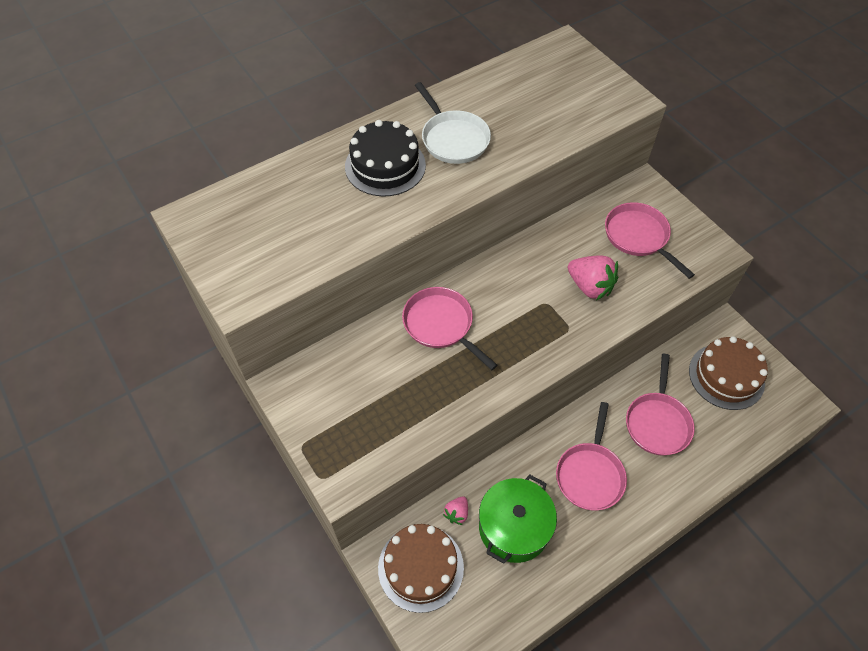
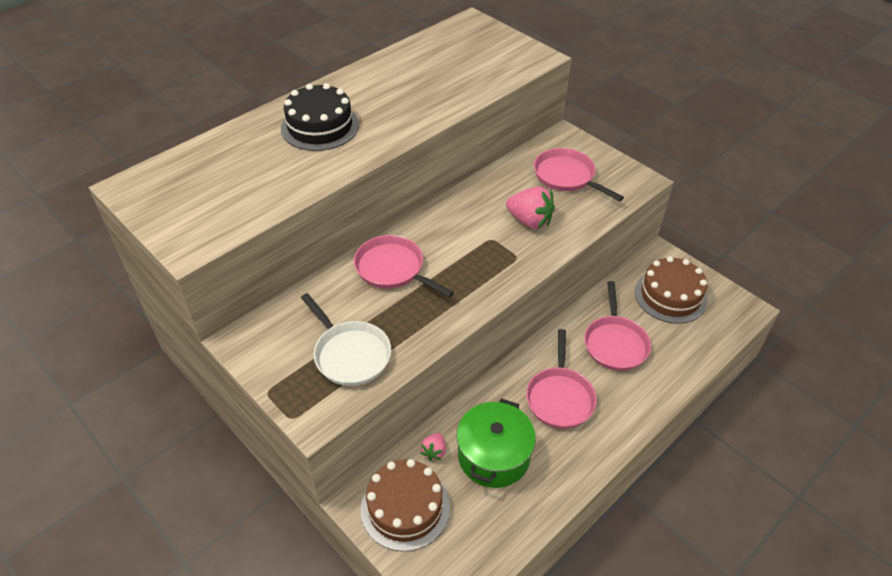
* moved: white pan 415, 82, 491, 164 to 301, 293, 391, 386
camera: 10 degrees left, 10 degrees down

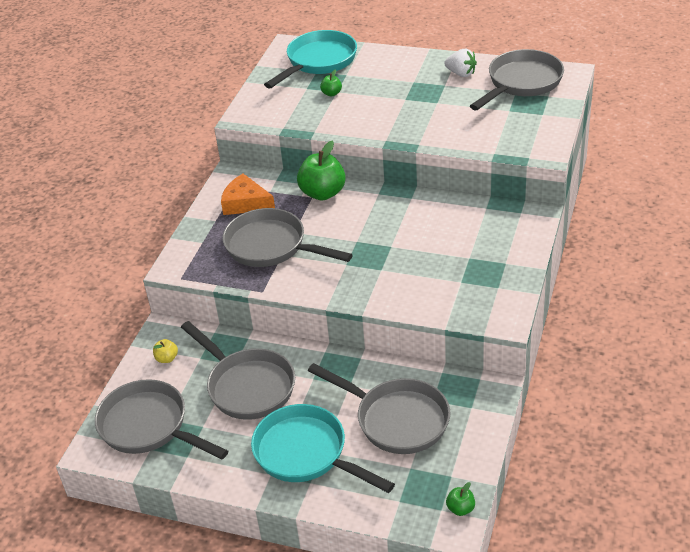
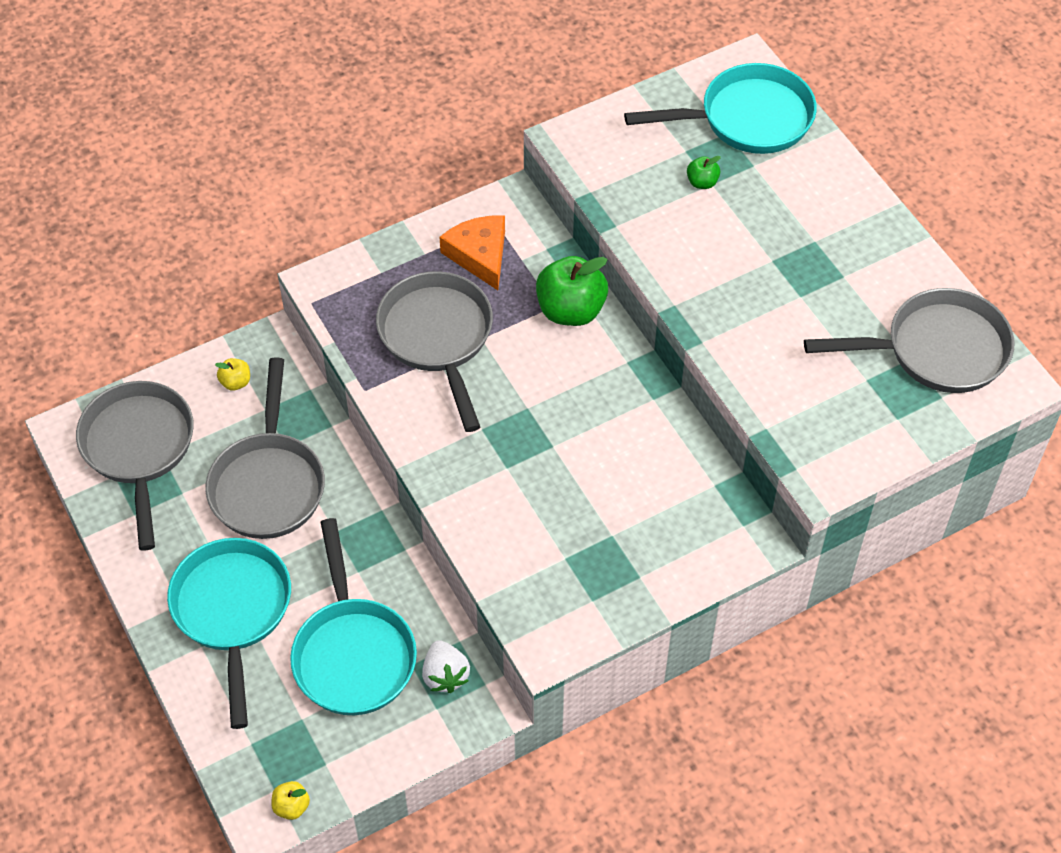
* moved: white strawberry 444, 49, 477, 77 to 422, 640, 470, 693
* recoloured: grey pan 308, 363, 450, 454 to turquoise pan 290, 518, 417, 715
* recoloured: green apple 446, 482, 475, 516 to yellow apple 271, 781, 310, 820
camera: 40 degrees right, 15 degrees up

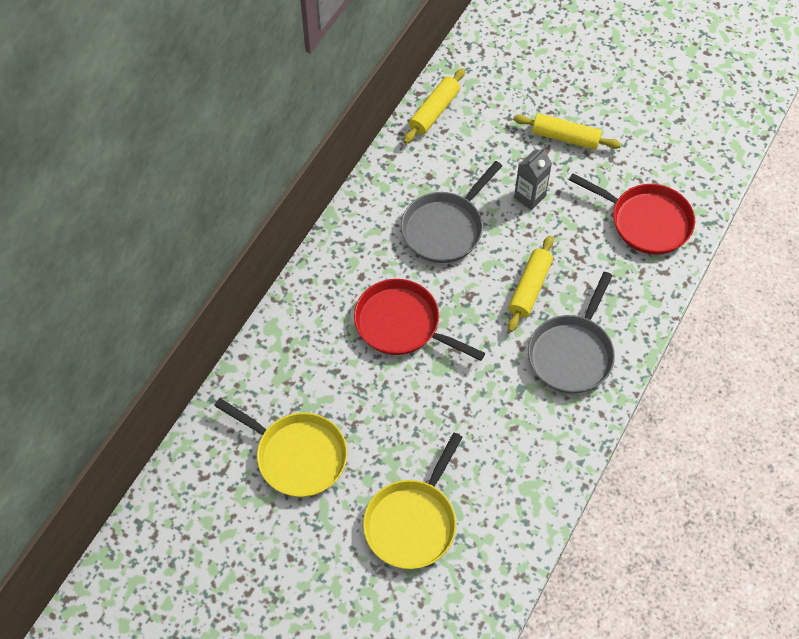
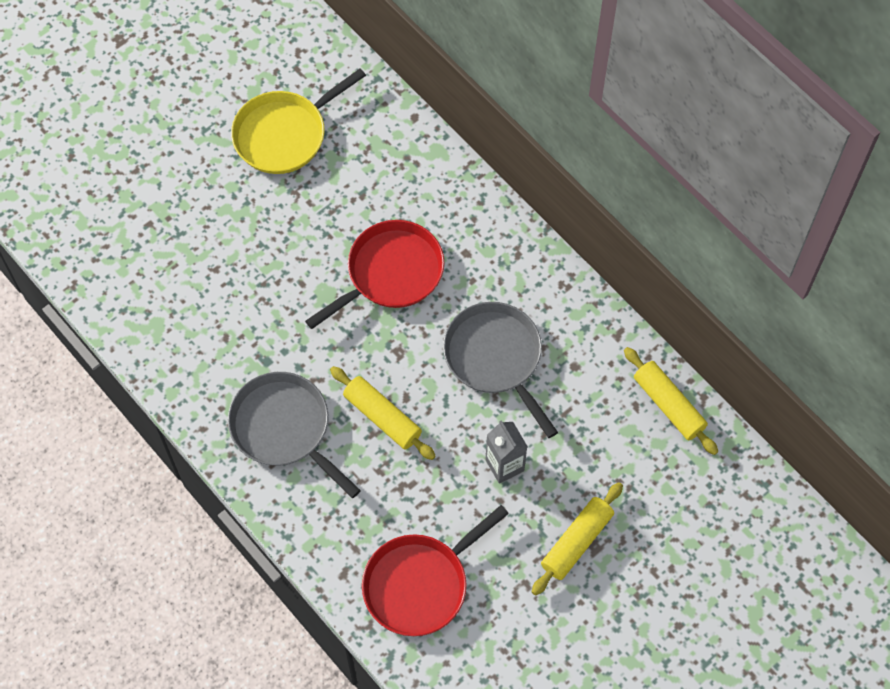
* removed: yellow pan 363, 433, 463, 569
camera: 110 degrees right, 5 degrees up

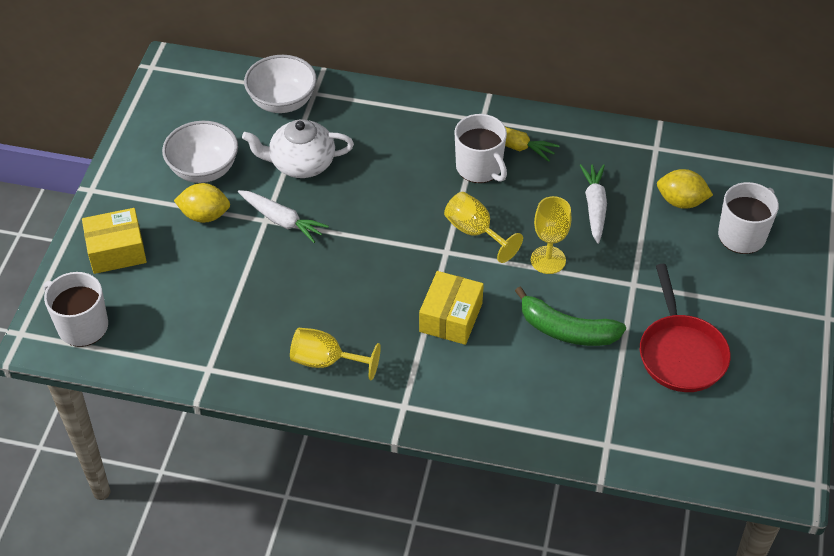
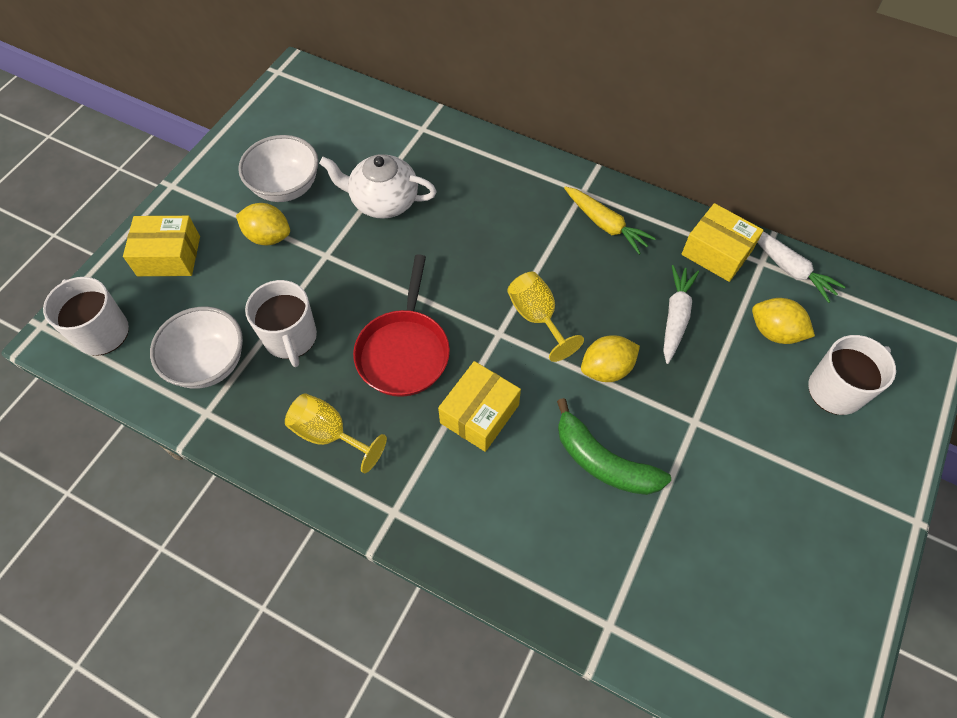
* moved: white bowl 244, 55, 317, 113 to 150, 307, 243, 389
* moved: white mug 454, 114, 507, 183 to 245, 280, 317, 367
* moved: white carrot 238, 190, 329, 243 to 757, 231, 845, 303
* replaced: yellow goblet 531, 196, 572, 274 to yellow lemon 581, 335, 640, 382
* moved: red pan 640, 264, 731, 392 to 353, 254, 450, 397
* added: yellow box 681, 203, 764, 282
camera: 15 degrees right, 10 degrees up

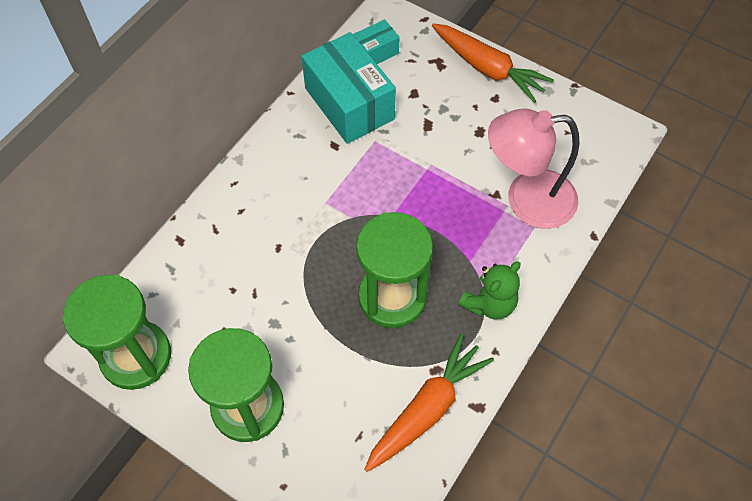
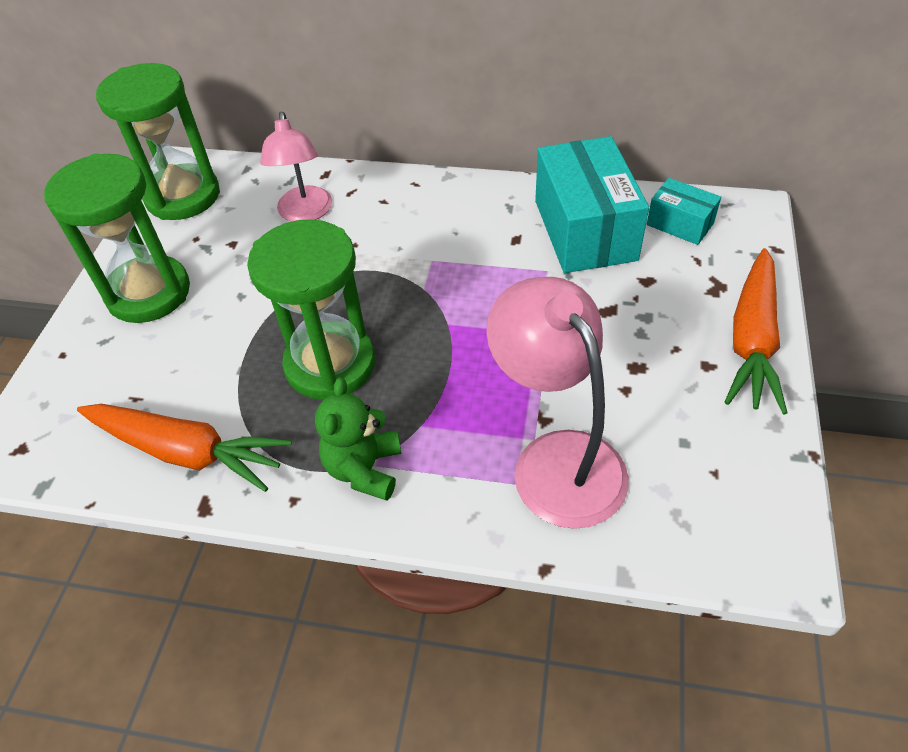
* turned: turquoise box 301, 32, 396, 144 = 535, 136, 649, 273 45 degrees counterclockwise
* turned: green teddy bear 458, 261, 520, 319 = 315, 377, 401, 501 75 degrees clockwise
* added: pink lamp 260, 112, 332, 222
camera: 70 degrees right, 10 degrees down

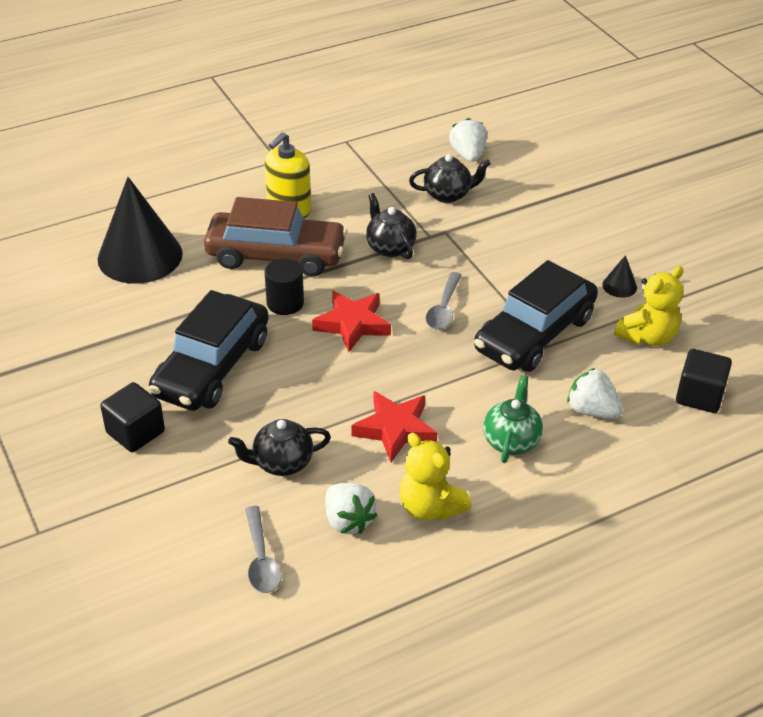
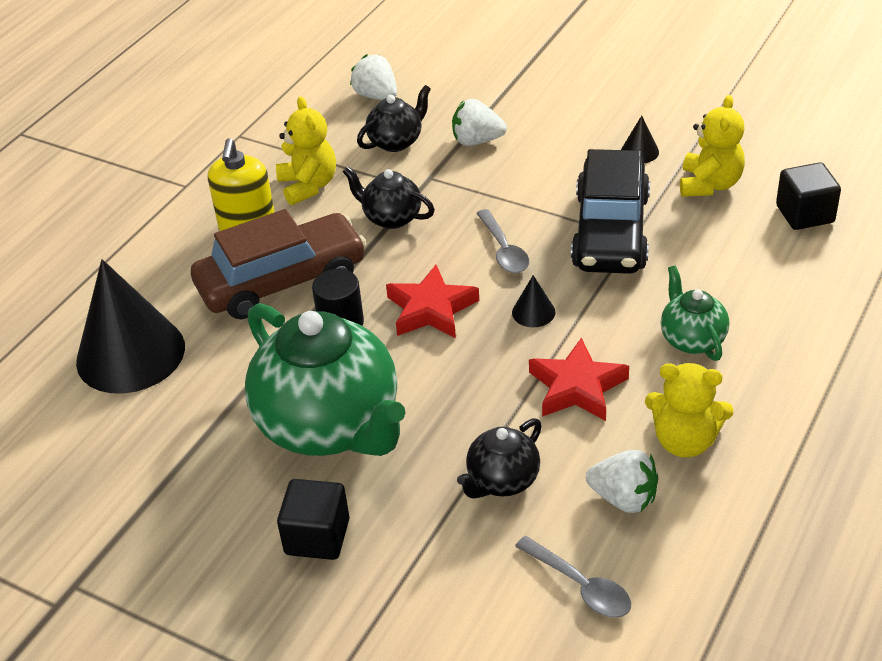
* replaced: black car 149, 290, 269, 411 to green teapot 245, 303, 406, 456
* moved: white strawberry 567, 368, 623, 419 to 452, 99, 507, 146
* added: yellow teddy bear 276, 97, 336, 205
* added: black cone 512, 275, 556, 327
camera: 30 degrees left, 0 degrees up

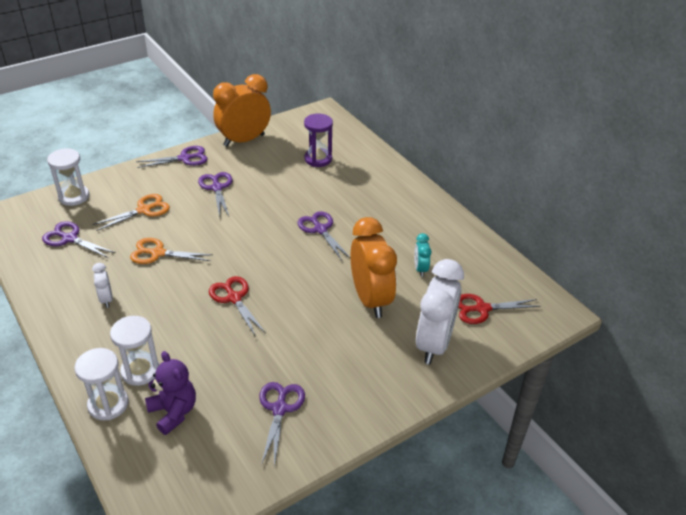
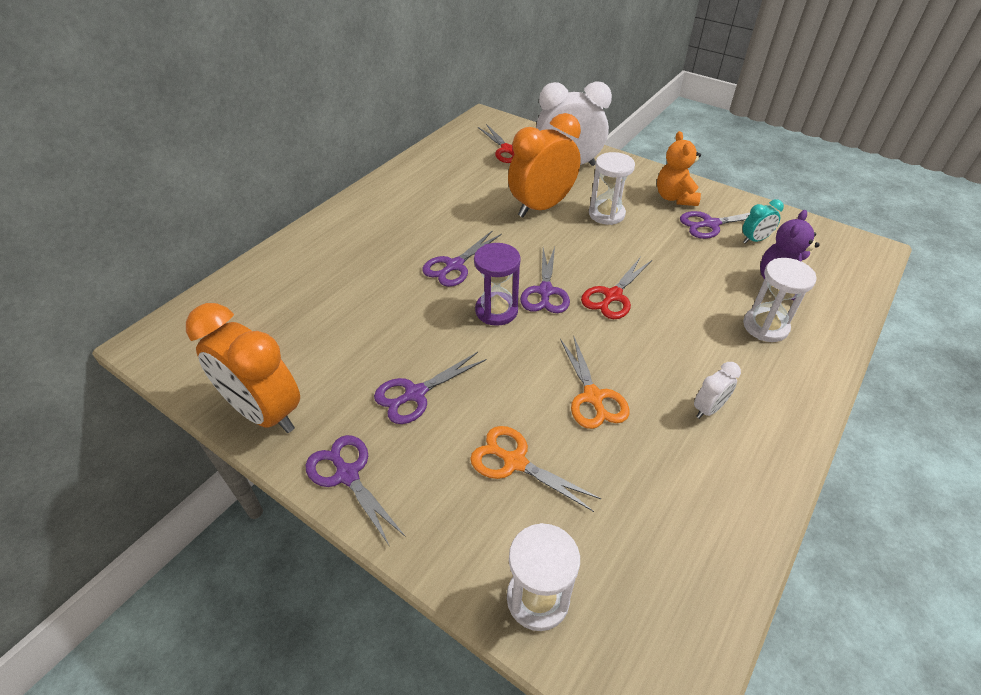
* moved: purple hourglass 304, 114, 333, 167 to 474, 243, 521, 326
* moved: purple scissors 42, 221, 116, 258 to 520, 247, 570, 313
* moved: turquoise clock 414, 233, 431, 277 to 742, 199, 784, 244
* moved: white hourglass 74, 348, 129, 420 to 589, 152, 635, 225
* added: orange teddy bear 657, 131, 701, 206
camera: 110 degrees left, 5 degrees up

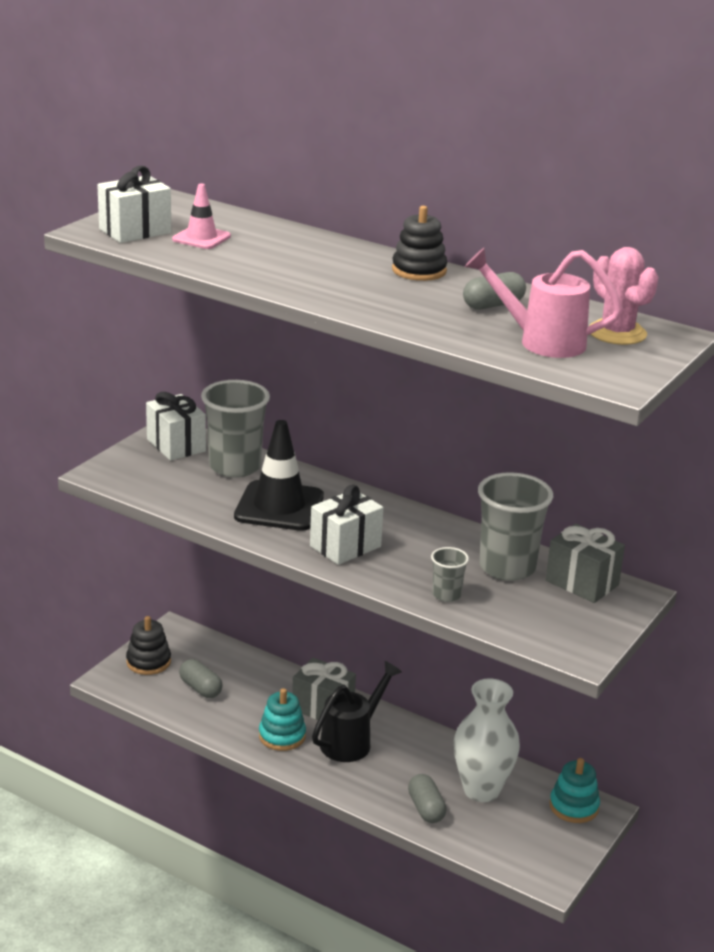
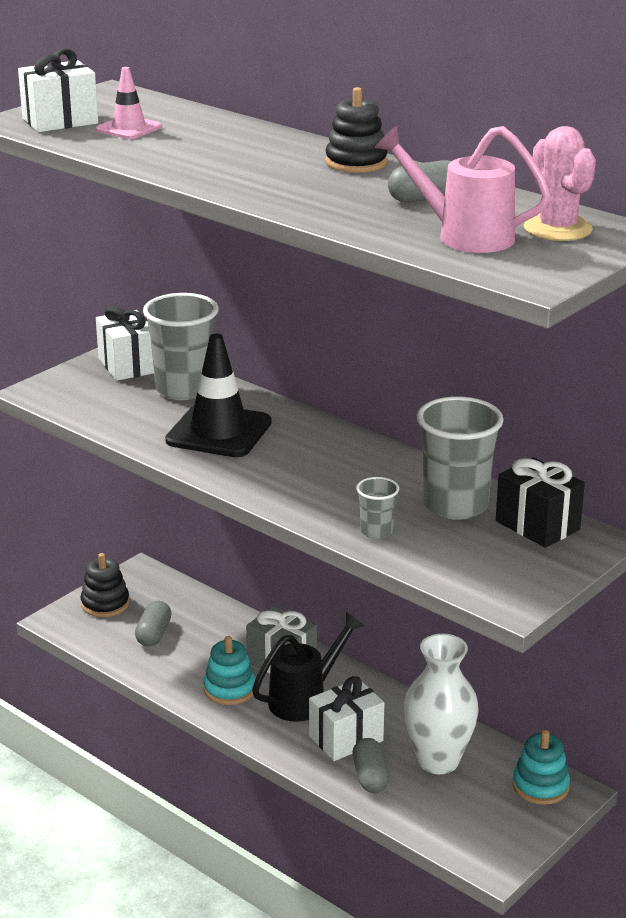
* moved: white gift 310, 485, 384, 565 to 309, 676, 384, 761
* recoloured: grey gift 546, 524, 625, 603 to black gift 496, 457, 585, 548
* turned: grey capsule 179, 659, 223, 698 = 135, 601, 171, 646 45 degrees clockwise
camera: 10 degrees right, 0 degrees up

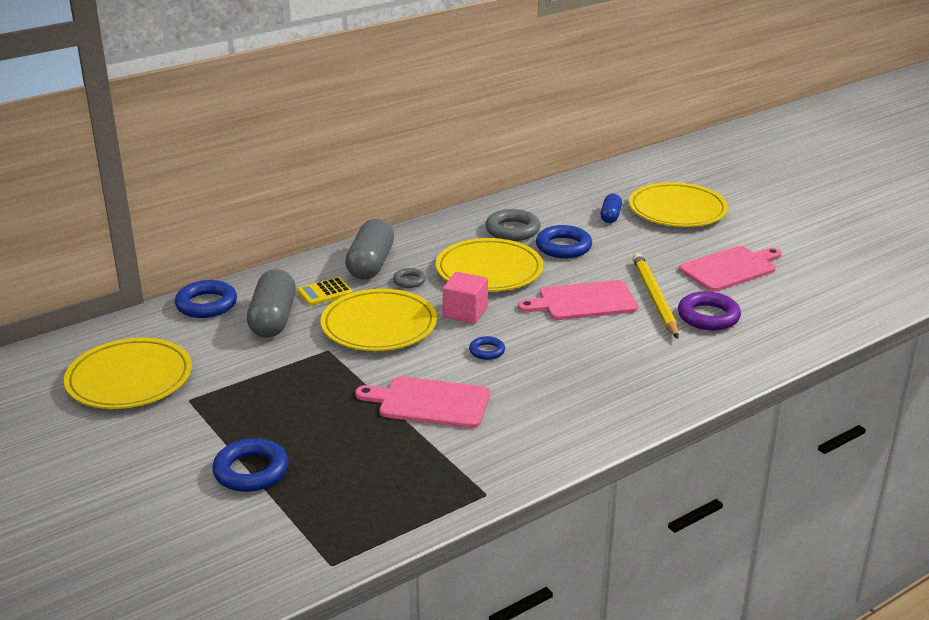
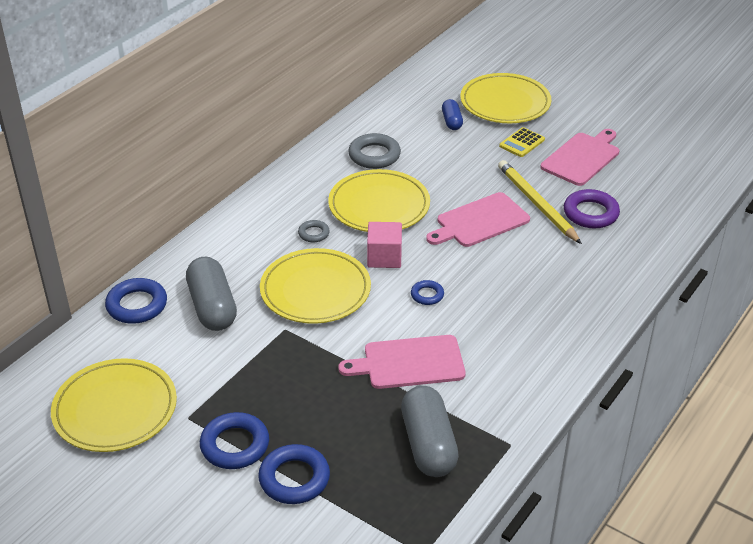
* moved: grey capsule 345, 219, 394, 280 to 401, 386, 459, 477
* moved: blue ring 536, 225, 592, 258 to 200, 412, 269, 469
* moved: yellow calculator 297, 277, 353, 305 to 499, 127, 545, 157
camera: 20 degrees left, 10 degrees up

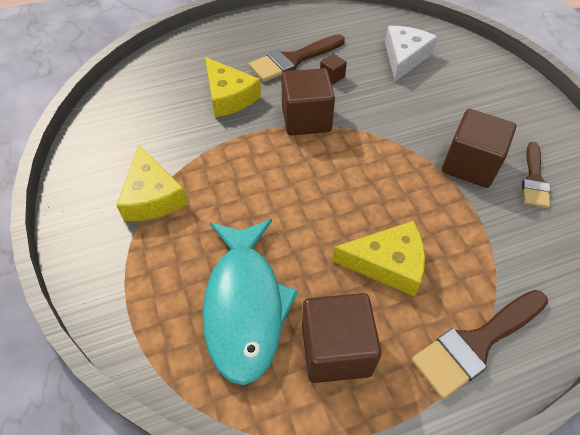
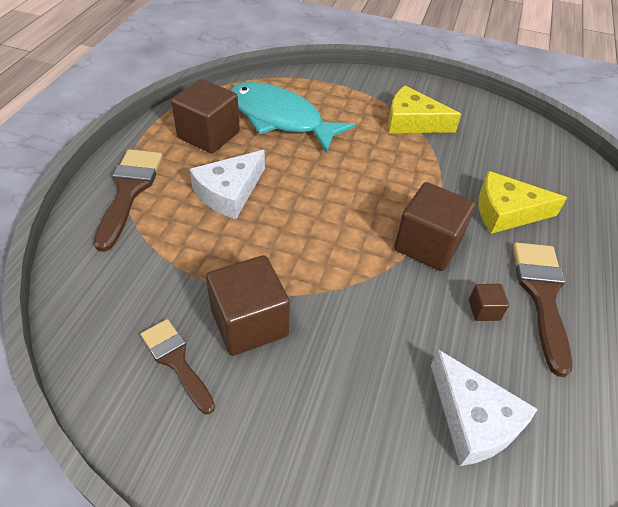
* recoloured: yellow cheese 332, 221, 425, 296 to white cheese 189, 150, 265, 219
camera: 125 degrees right, 5 degrees down

